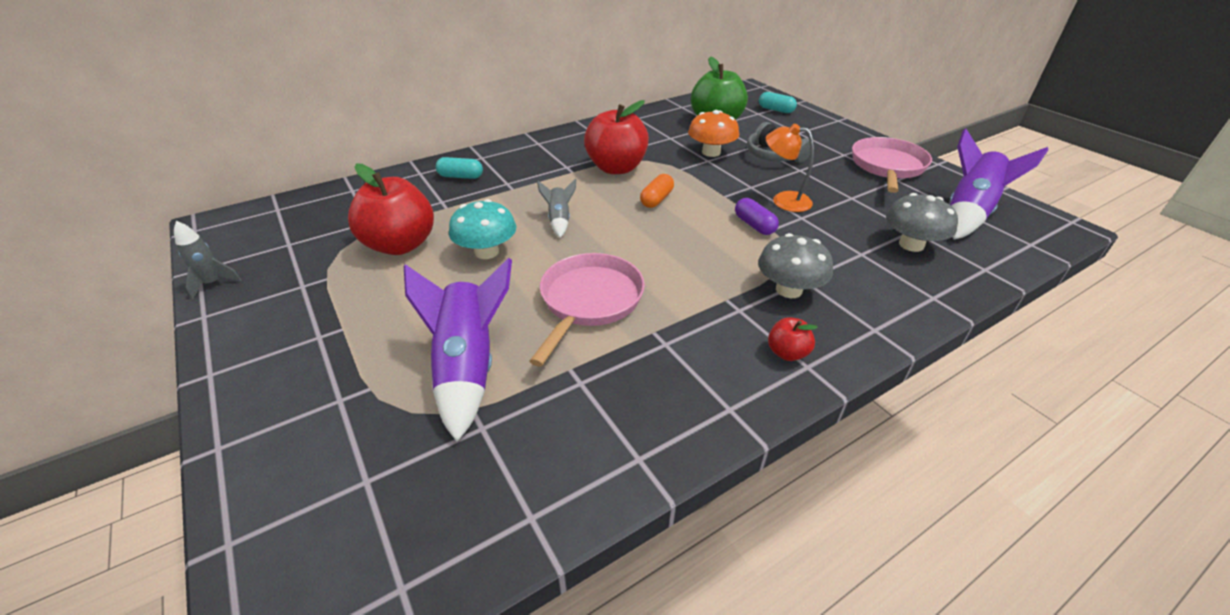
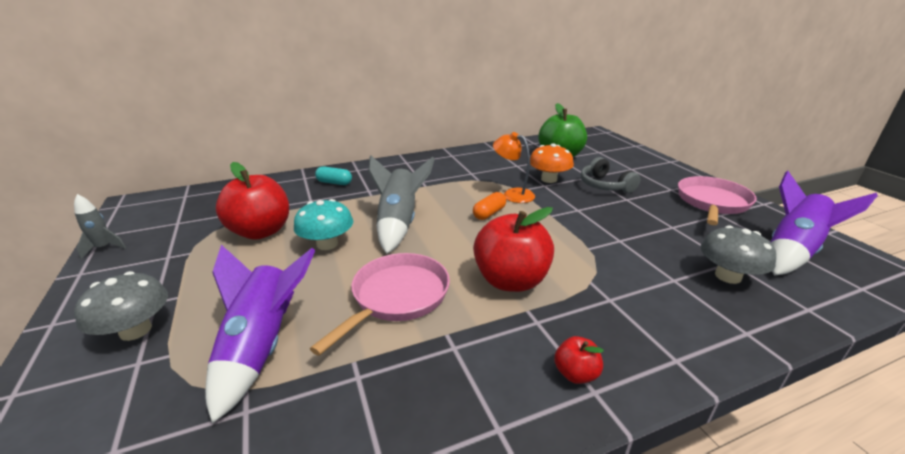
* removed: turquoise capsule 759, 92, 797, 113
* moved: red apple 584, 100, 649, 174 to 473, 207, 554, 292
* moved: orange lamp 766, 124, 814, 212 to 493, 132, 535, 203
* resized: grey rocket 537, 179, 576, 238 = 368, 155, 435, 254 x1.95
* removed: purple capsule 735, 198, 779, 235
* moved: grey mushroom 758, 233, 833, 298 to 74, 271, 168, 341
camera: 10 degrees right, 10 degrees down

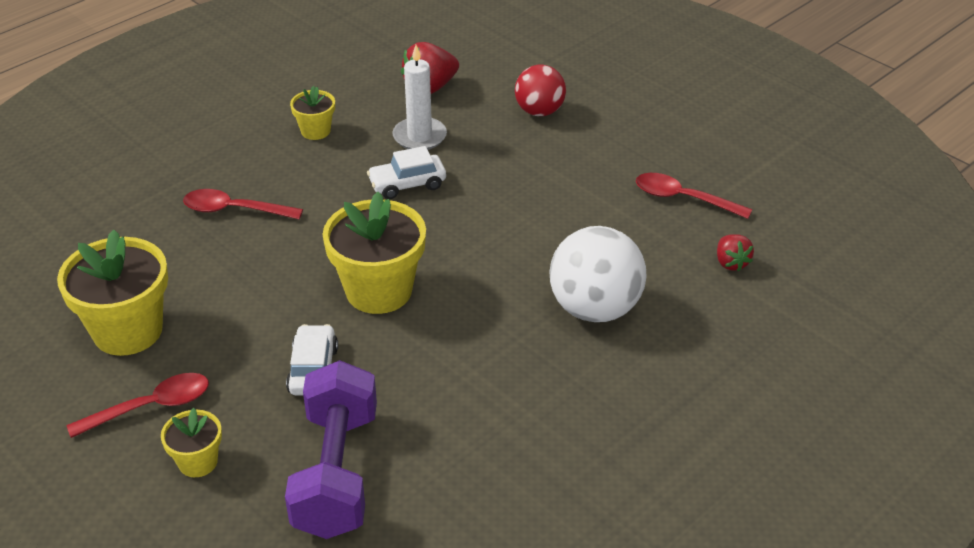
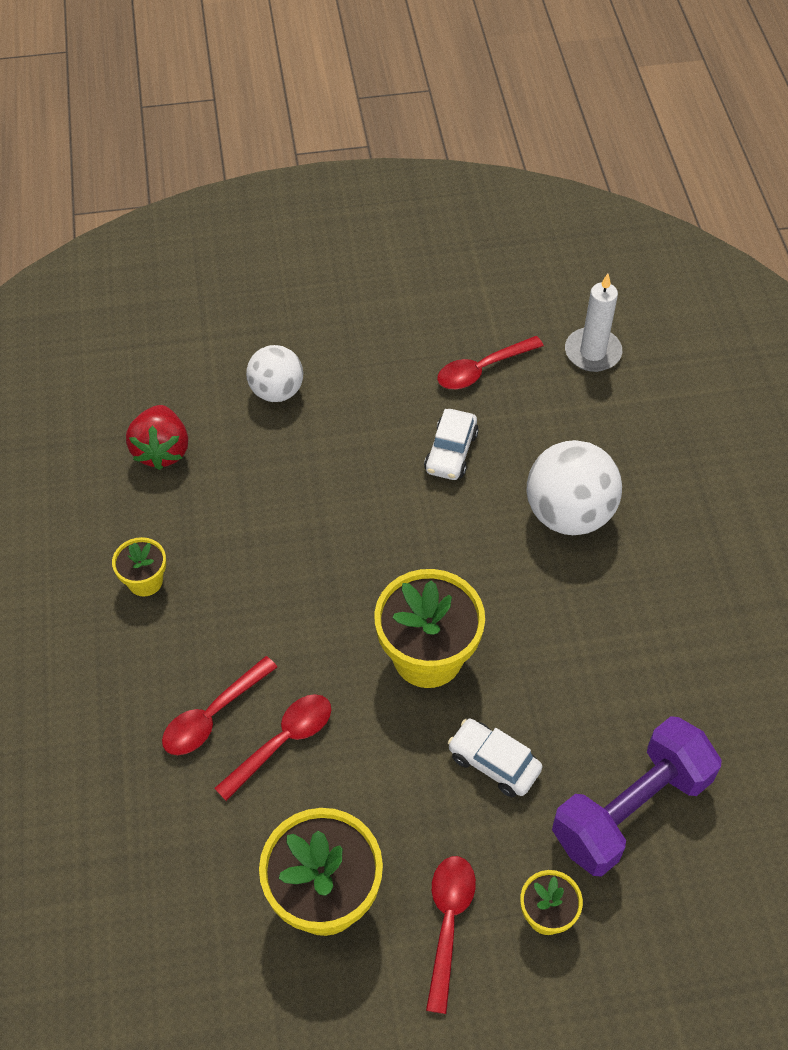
* moved: white candle 392, 45, 447, 150 to 565, 274, 622, 372
* recoloured: red ball 515, 65, 566, 116 to white ball 246, 345, 303, 402
* moved: white car 367, 146, 446, 199 to 424, 409, 479, 480
* removed: red strawberry 717, 234, 754, 271
* turned: purple dumbbell 285, 360, 377, 539 = 552, 716, 722, 877 75 degrees counterclockwise
* added: red spoon 214, 694, 331, 801
camera: 55 degrees left, 15 degrees up

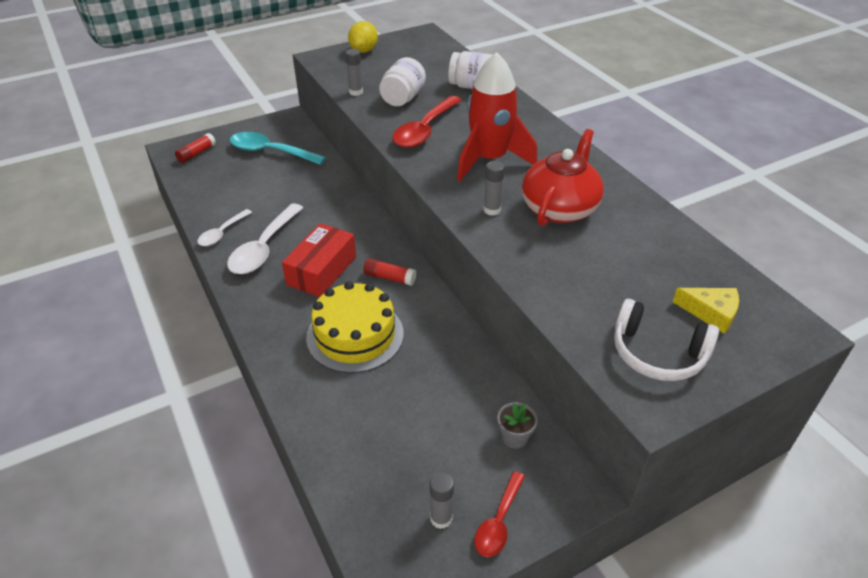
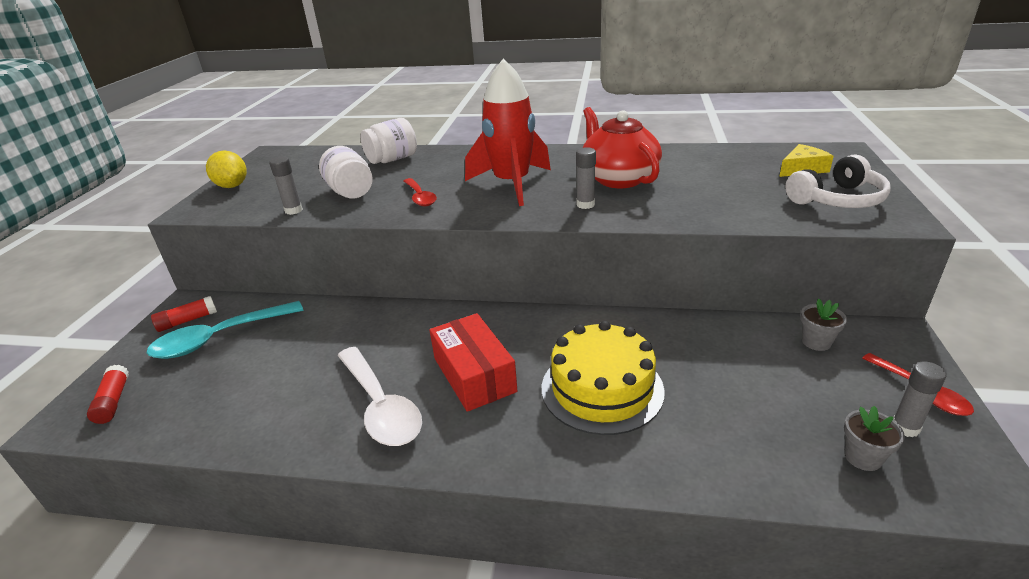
* resized: red spoon 392, 96, 462, 148 = 404, 178, 437, 206 x0.59
* removed: white spoon 197, 209, 252, 246
* moved: red glue stick 364, 258, 416, 286 to 151, 296, 217, 332
* added: grey flower pot 844, 406, 905, 471
camera: 50 degrees left, 10 degrees down

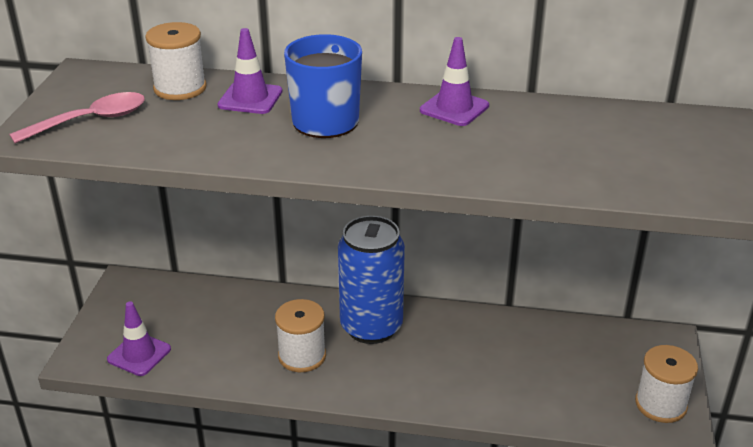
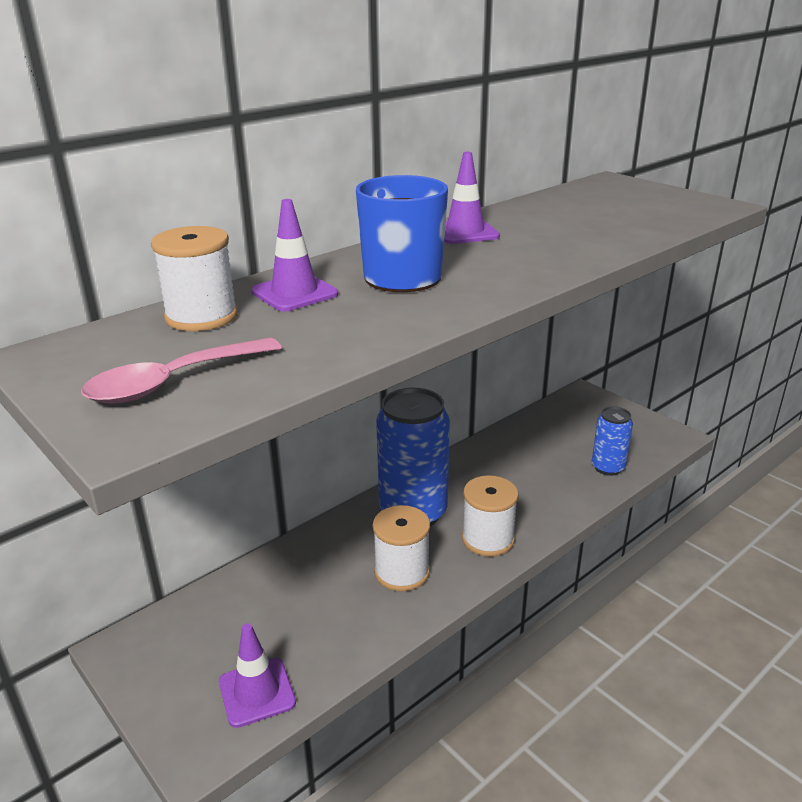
* turned: pink spoon 9, 92, 145, 143 = 81, 338, 282, 404 135 degrees counterclockwise
* moved: white spool 635, 345, 698, 423 to 462, 475, 518, 557
* added: blue can 592, 406, 633, 476
camera: 50 degrees left, 5 degrees down

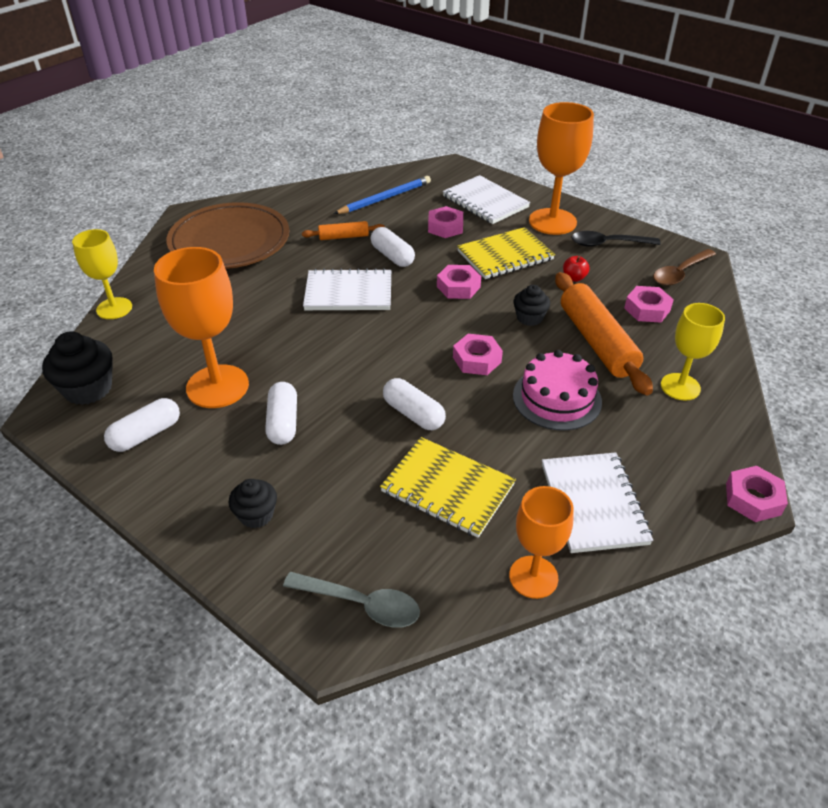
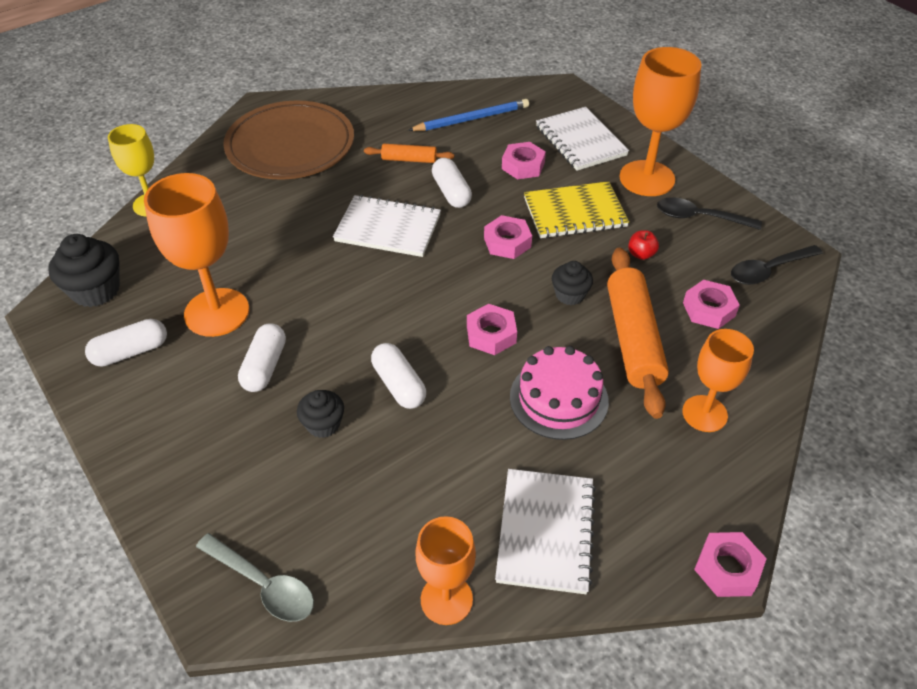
* recoloured: brown spoon 653, 249, 716, 286 to black spoon 731, 245, 823, 285
* recoloured: yellow goblet 661, 303, 725, 401 to orange goblet 682, 329, 754, 432
* removed: yellow notebook 380, 437, 516, 538
* moved: black cupcake 229, 479, 277, 529 to 297, 390, 344, 438
camera: 15 degrees right, 5 degrees up

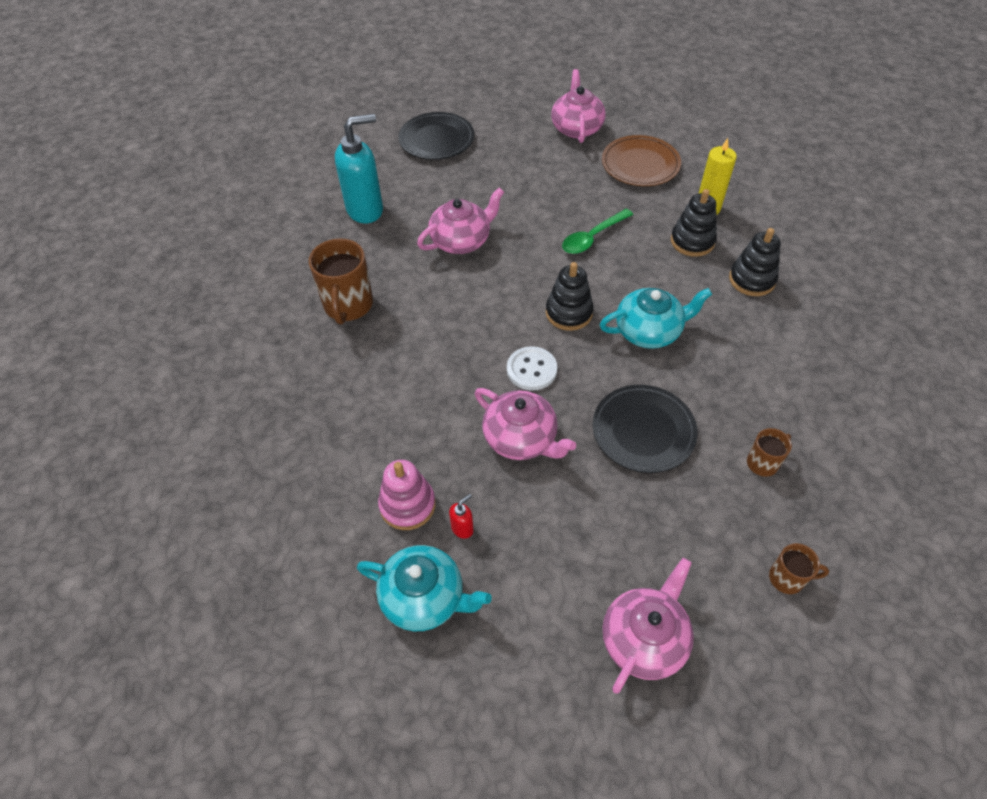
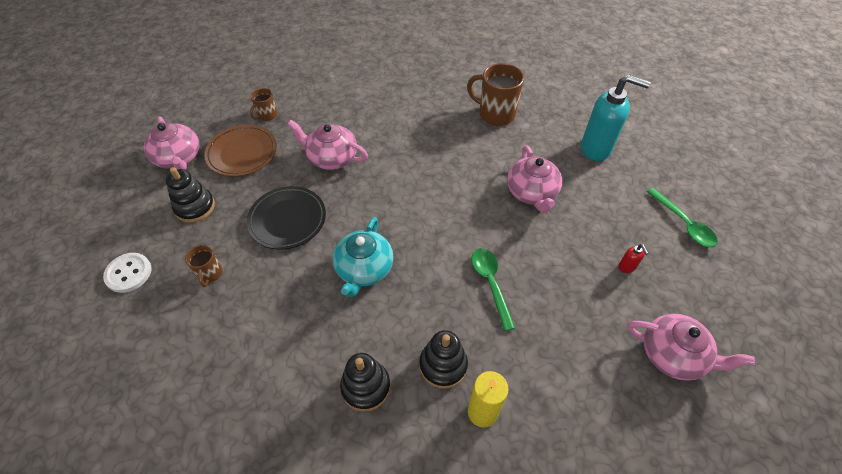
* replaced: black plate 398, 112, 474, 160 to green spoon 647, 188, 718, 247
* turned: turquoise soap dispenser 335, 114, 383, 223 = 581, 75, 651, 161 75 degrees counterclockwise
* moved: brown plate 602, 135, 681, 186 to 204, 125, 277, 177
* moved: black stacking toy 546, 262, 594, 331 to 166, 167, 215, 223
* moved: white button 507, 346, 557, 391 to 103, 253, 151, 293
* turned: pink teapot 475, 388, 576, 460 = 287, 120, 368, 170 45 degrees clockwise
* removed: pink stacking toy 378, 460, 436, 530
* moved: red soap dispenser 449, 494, 474, 539 to 618, 244, 648, 273
* moved: brown mug 769, 543, 829, 594 to 250, 88, 277, 121
* removed: turquoise teapot 357, 545, 492, 631
camera: 115 degrees right, 0 degrees up

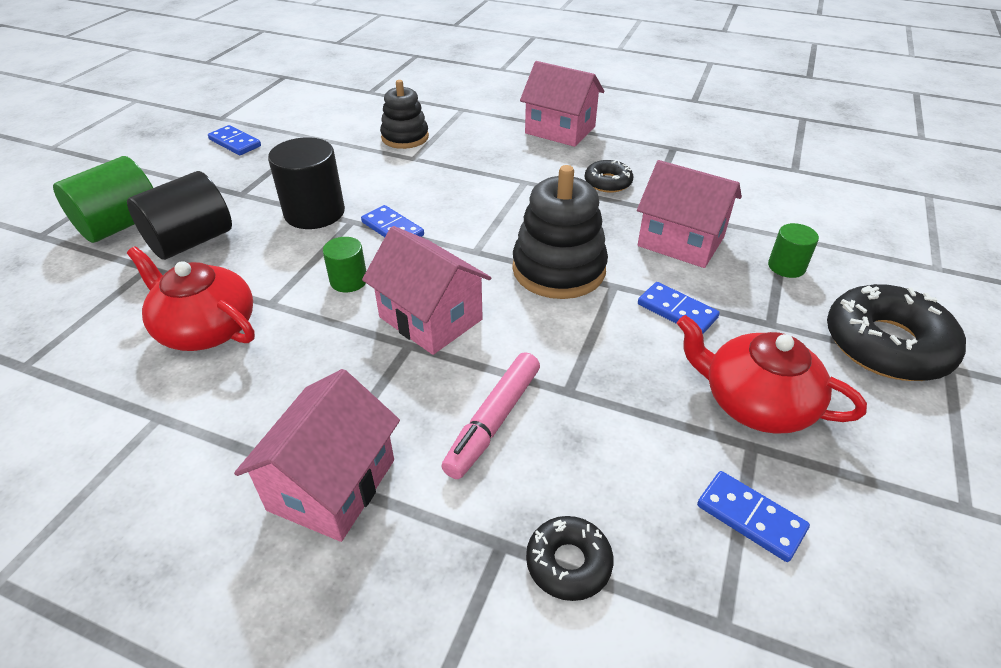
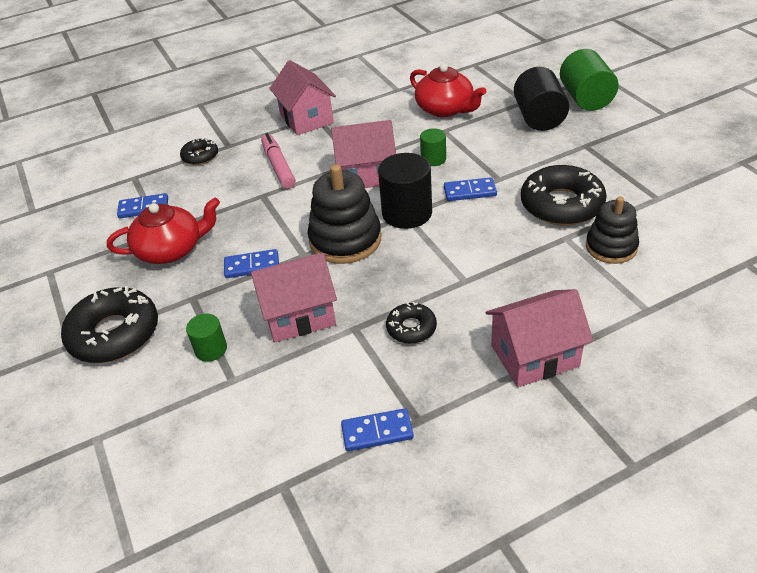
* moved: blue domino 208, 125, 261, 155 to 341, 408, 414, 451
* moved: black cylinder 268, 137, 345, 229 to 378, 153, 432, 229
* turned: red teapot 127, 246, 255, 351 = 410, 64, 487, 117 60 degrees clockwise
* added: black donut 521, 165, 607, 225
camera: 135 degrees right, 0 degrees up

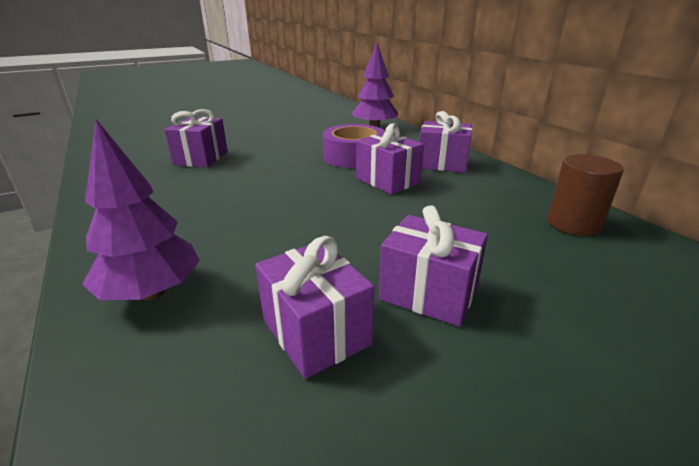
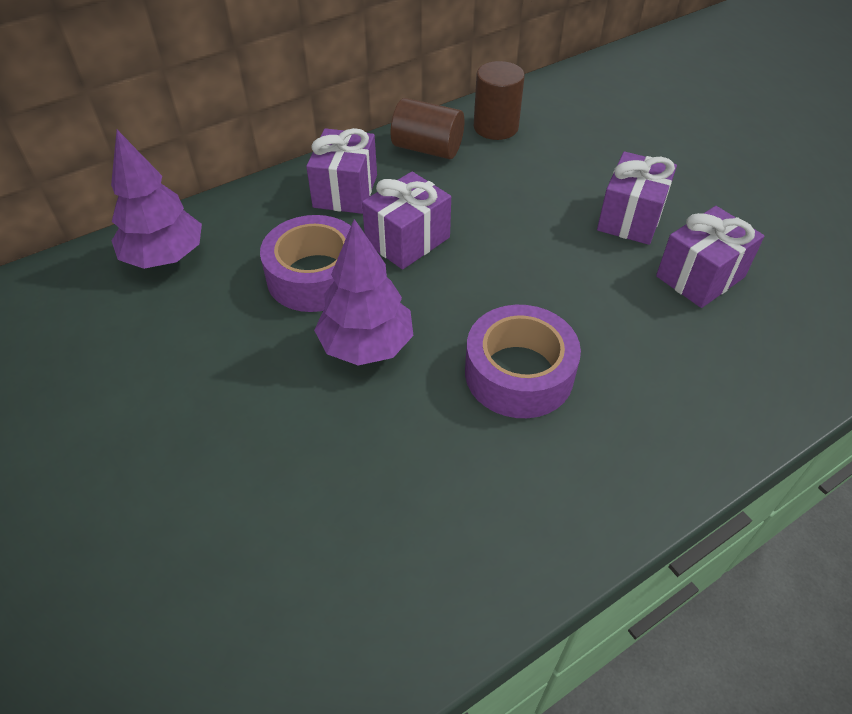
* removed: purple gift 165, 109, 228, 168
* moved: purple tree 82, 119, 200, 300 to 314, 219, 414, 366
* added: brown cylinder 391, 98, 465, 159
* added: purple tape 465, 305, 581, 418
camera: 95 degrees left, 20 degrees up

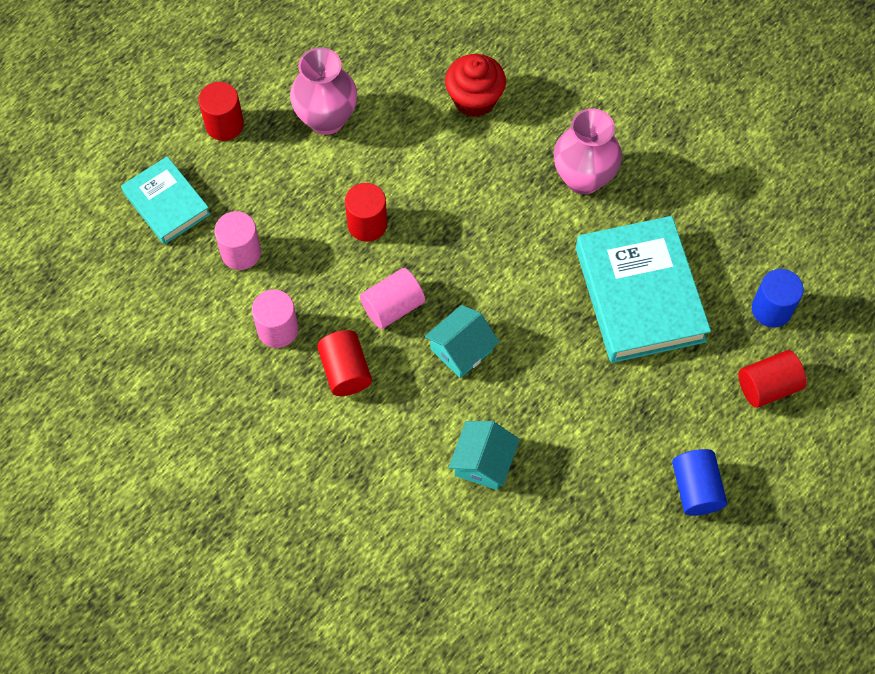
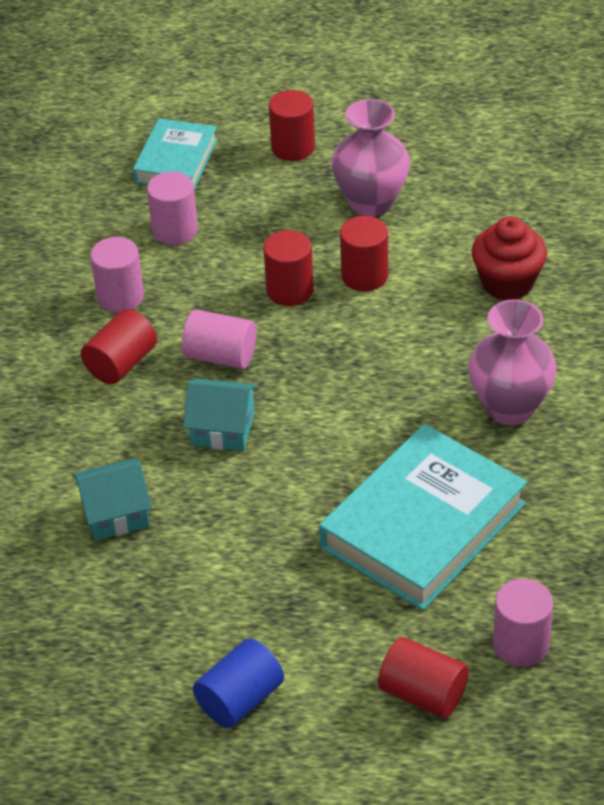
* recoloured: blue cylinder 752, 269, 804, 327 to pink cylinder 493, 579, 553, 667
* added: red cylinder 340, 216, 388, 291
camera: 55 degrees right, 20 degrees down

